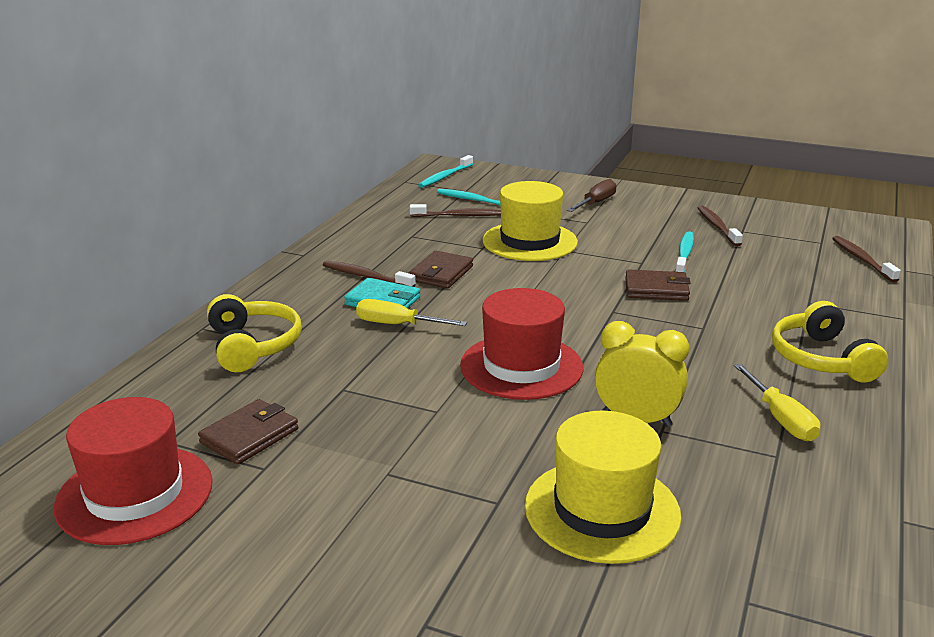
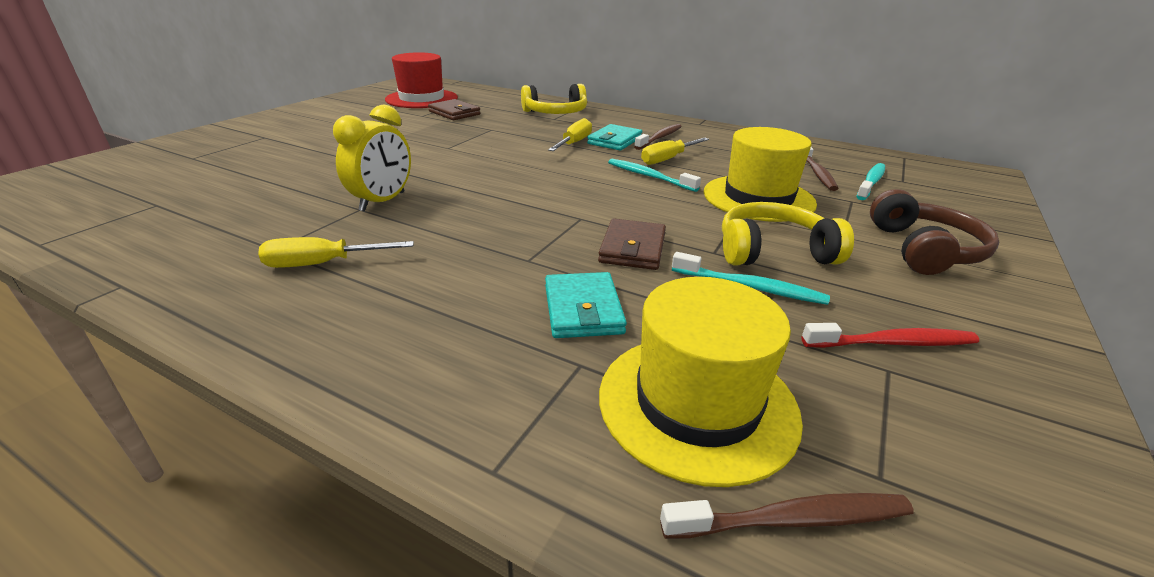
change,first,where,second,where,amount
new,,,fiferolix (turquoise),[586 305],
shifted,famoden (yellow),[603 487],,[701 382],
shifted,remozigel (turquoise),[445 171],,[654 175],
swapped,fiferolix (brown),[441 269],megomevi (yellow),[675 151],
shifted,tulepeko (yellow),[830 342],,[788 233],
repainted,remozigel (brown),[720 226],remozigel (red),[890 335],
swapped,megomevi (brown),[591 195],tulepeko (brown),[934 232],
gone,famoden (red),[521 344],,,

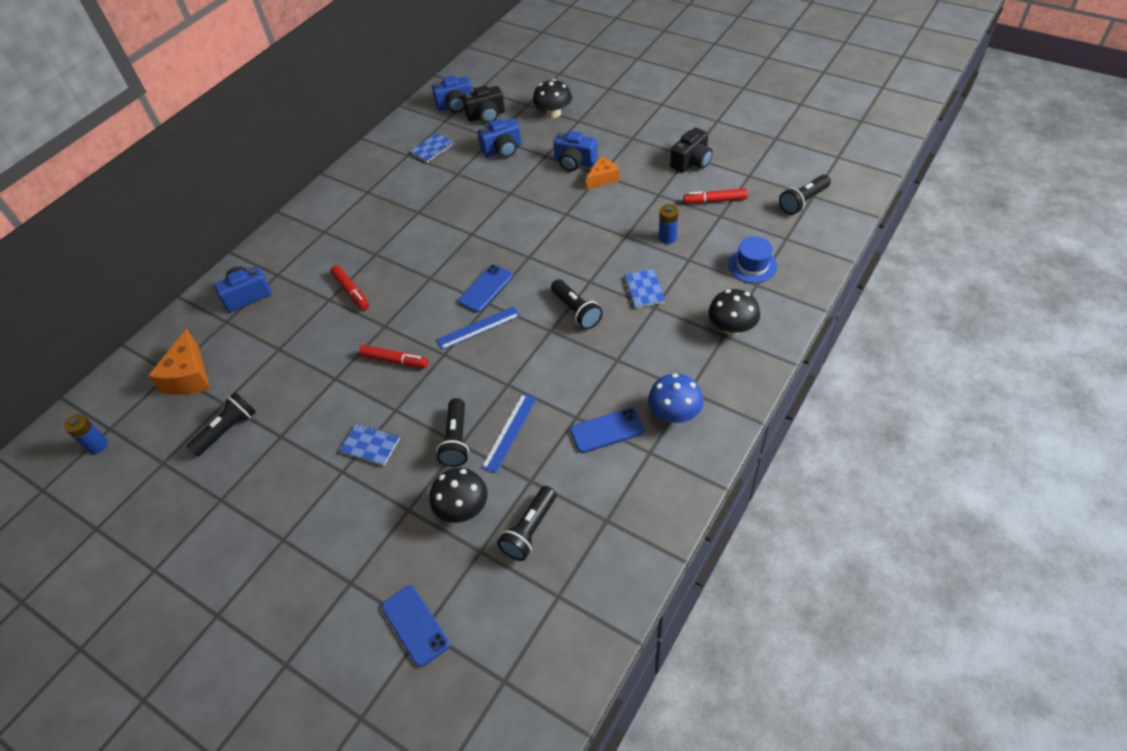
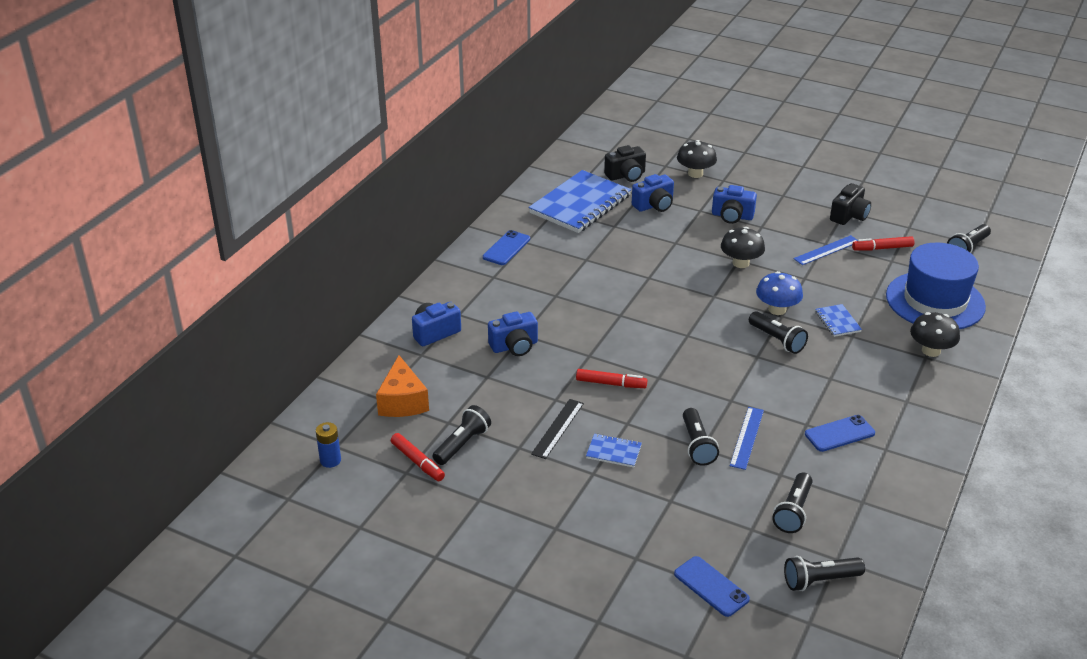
change,first,where,second,where,amount
shifted,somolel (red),[349 287],,[418 457],
shifted,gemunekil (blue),[485 289],,[506 247],
shifted,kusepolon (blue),[452 94],,[513 333],
scaled,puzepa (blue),[432 148],,[580 201],x2.33
new,,,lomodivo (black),[557 429],
shifted,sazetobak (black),[458 495],,[743 247],
shifted,sazetobak (blue),[675 398],,[779 293],
new,,,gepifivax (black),[824 573],
shifted,lomodivo (blue),[478 328],,[825 250],
scaled,famoden (blue),[753 260],,[936 285],x2.07
gone,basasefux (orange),[602 173],,,
gone,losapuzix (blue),[668 224],,,

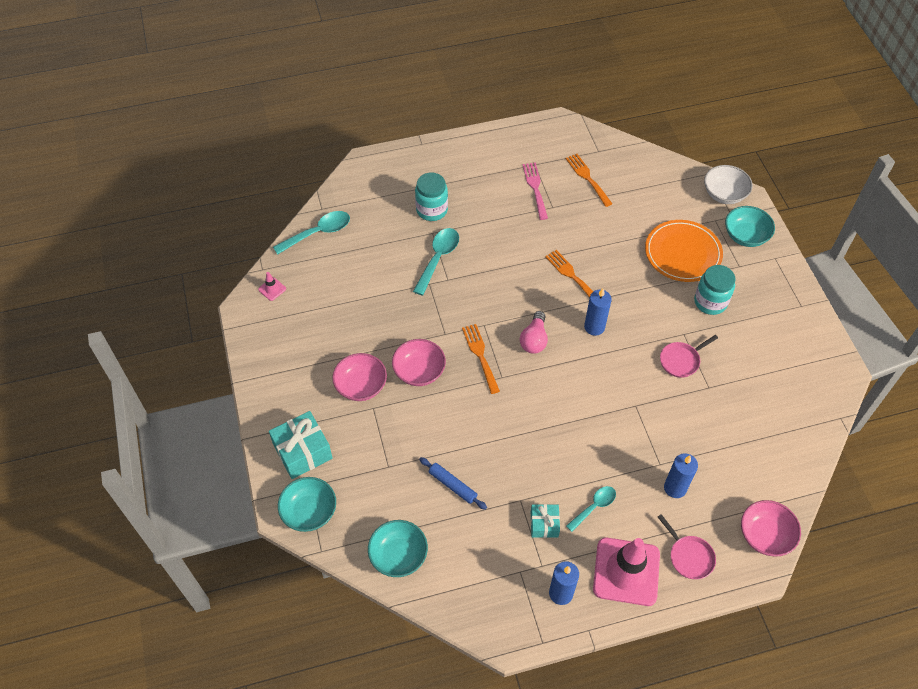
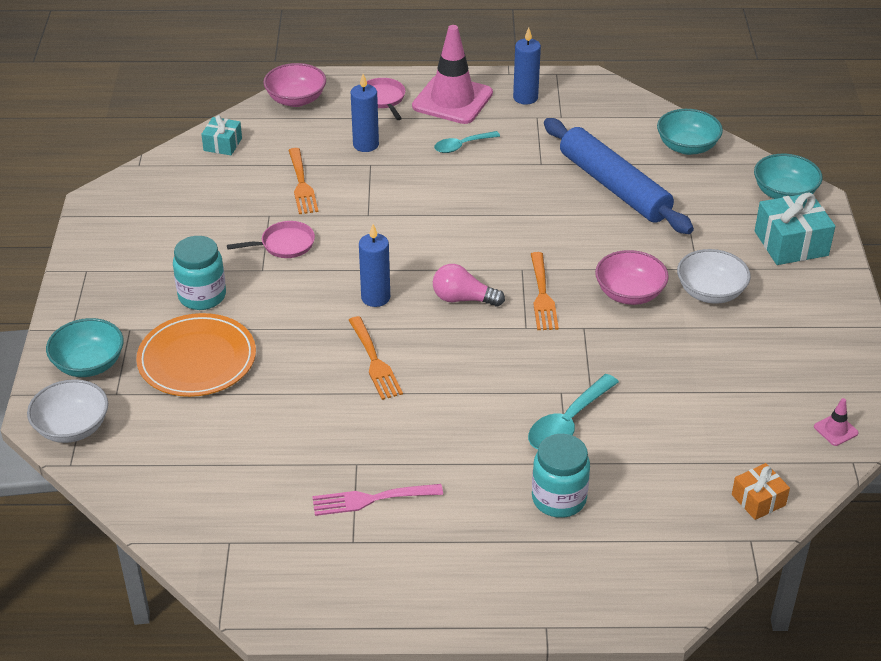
change,first,where,second,where,amount
shifted,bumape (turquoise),[545 521],,[221 135],
shifted,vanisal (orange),[589 180],,[303 181],
rotated,vanisal (pink),[535 191],,[377 500],75 degrees clockwise
rotated,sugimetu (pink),[534 332],,[469 285],105 degrees counterclockwise
scaled,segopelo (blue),[453 483],,[619 176],x2.20
repainted,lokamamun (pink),[359 377],lokamamun (white),[714 276],
swapped,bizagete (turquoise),[311 233],bumape (orange),[761 491],

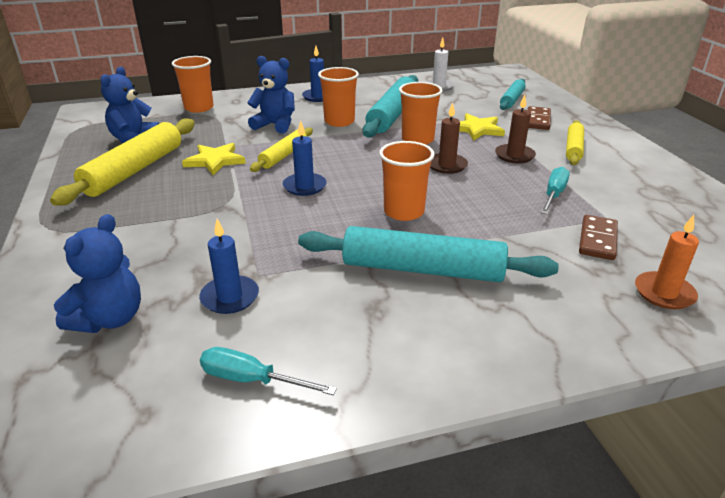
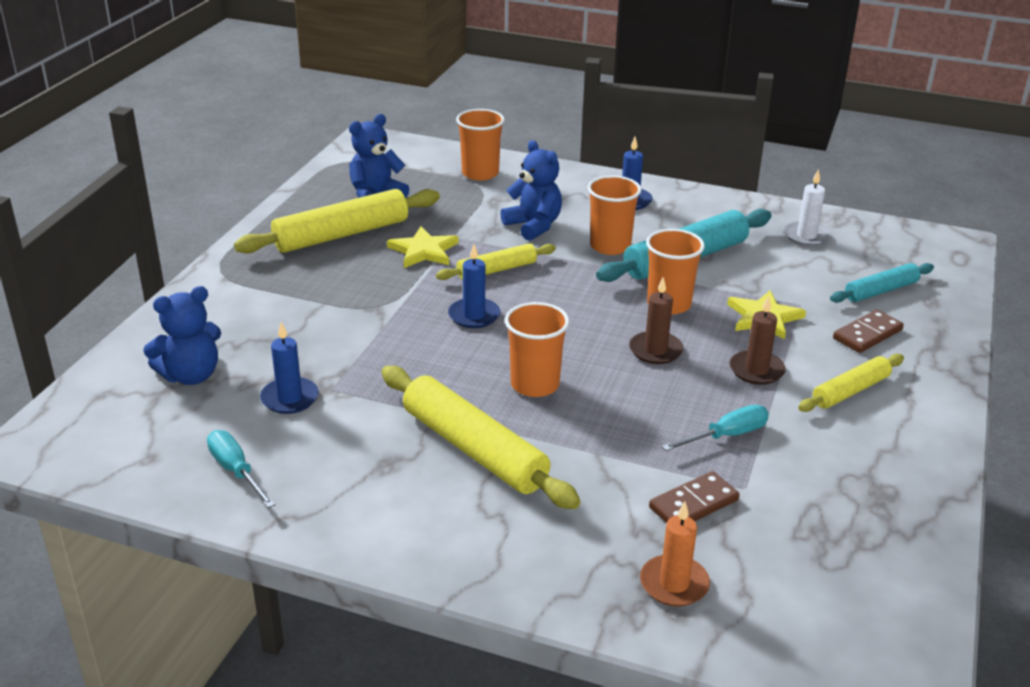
change,first,where,second,where,amount
repainted,segopelo (turquoise),[428 254],segopelo (yellow),[481 437],

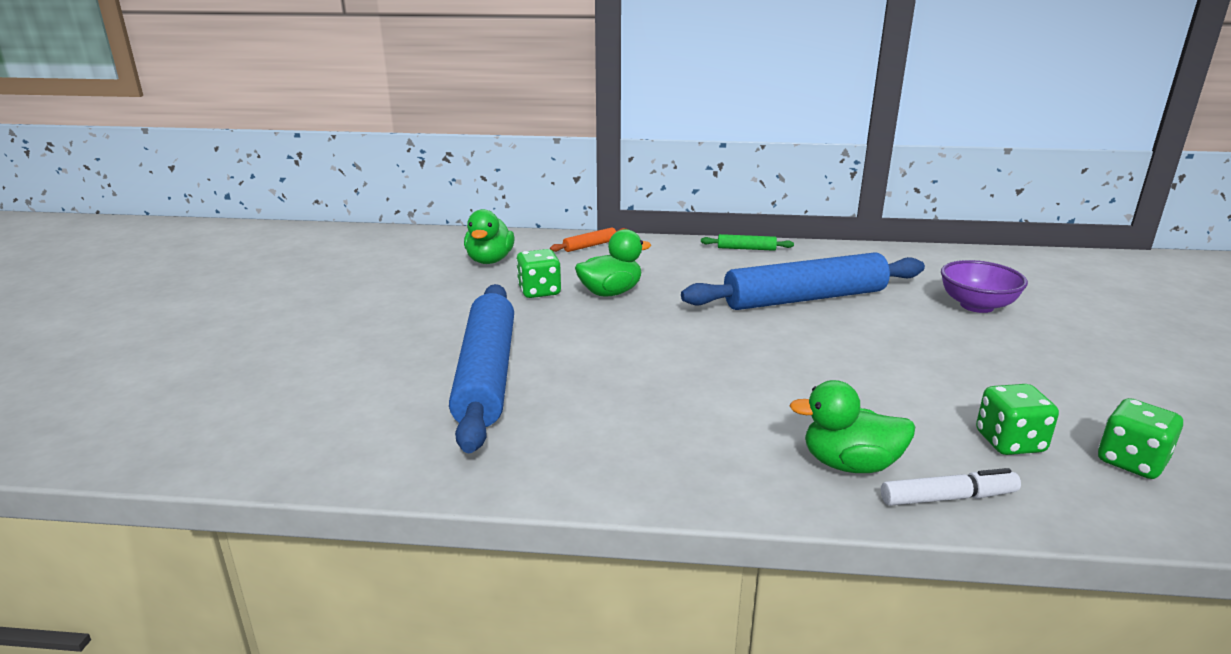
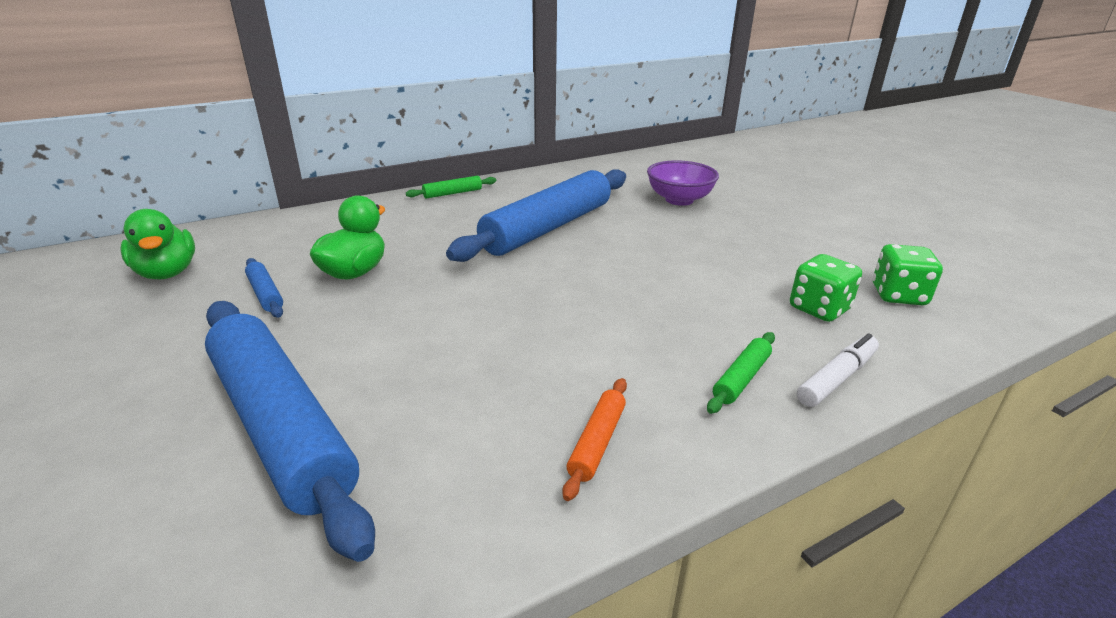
change,first,where,second,where,amount
swapped,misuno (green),[538 273],segopelo (blue),[264 288],
shifted,segopelo (orange),[588 239],,[594 439],
swapped,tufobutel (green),[852 426],segopelo (green),[741 373],

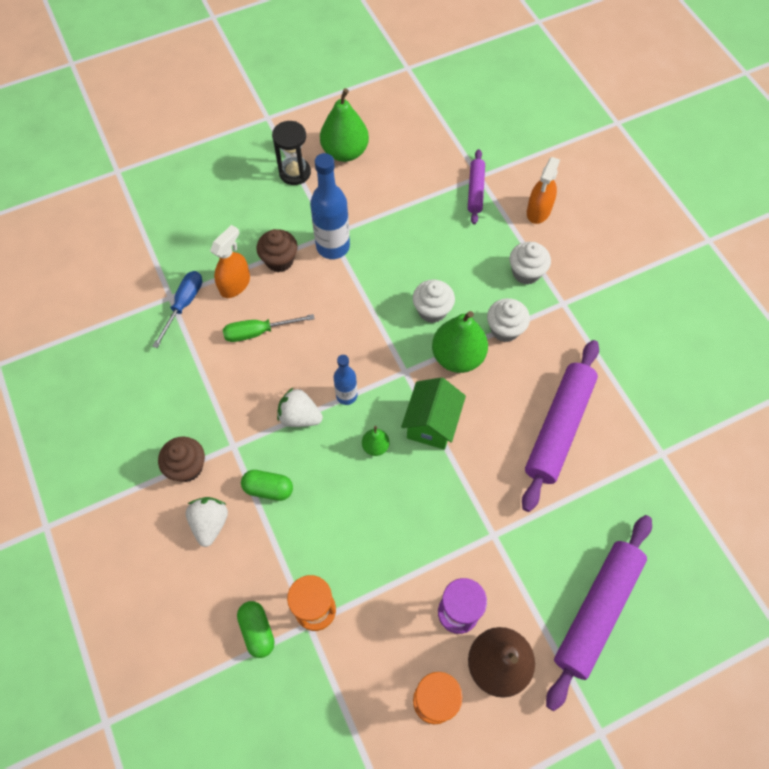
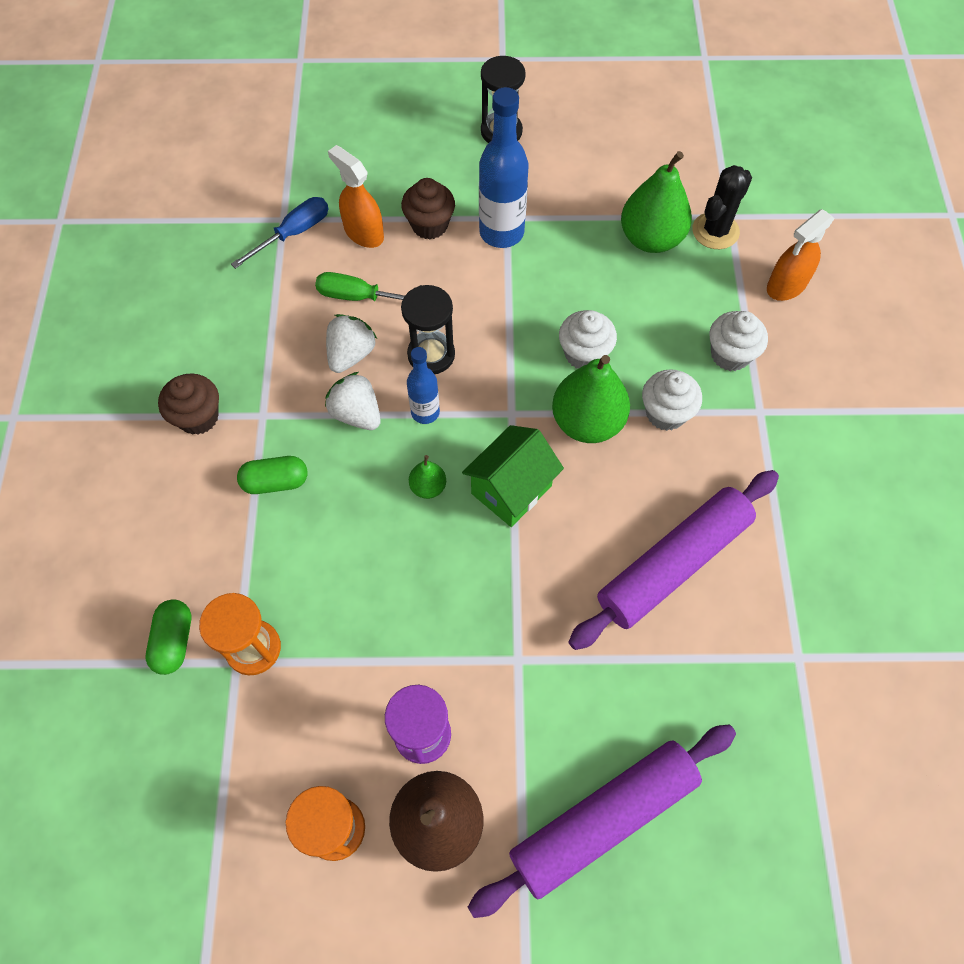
change,first,where,second,where,amount
rotated,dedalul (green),[267 485],,[272 475],45 degrees counterclockwise
shifted,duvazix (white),[207 522],,[351 343],
rotated,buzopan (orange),[230 261],,[356 196],105 degrees counterclockwise
new,,,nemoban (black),[428 329],
shifted,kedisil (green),[344 125],,[656 202],
swapped,segopelo (purple),[476 186],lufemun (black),[722 207],

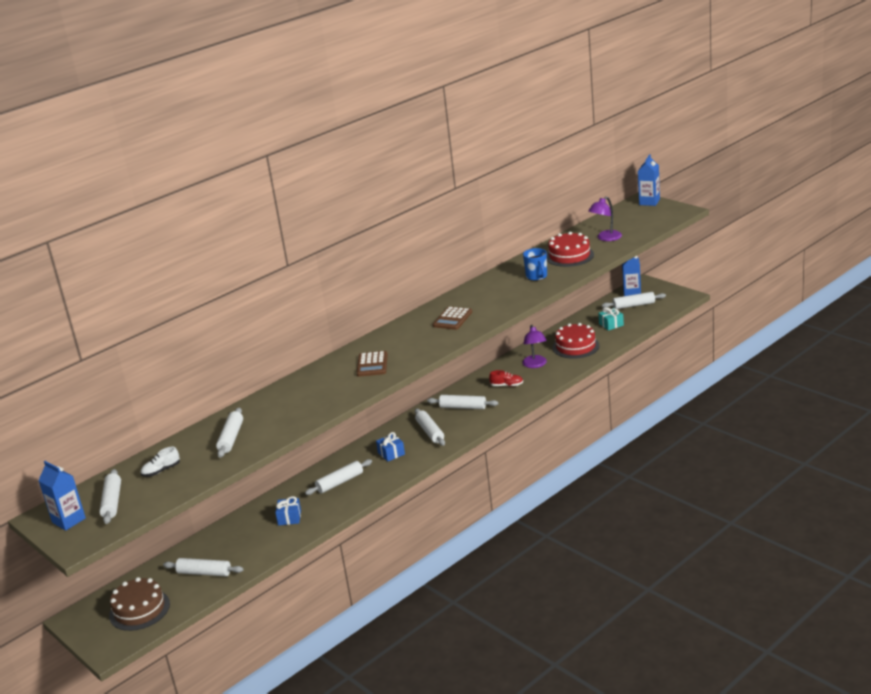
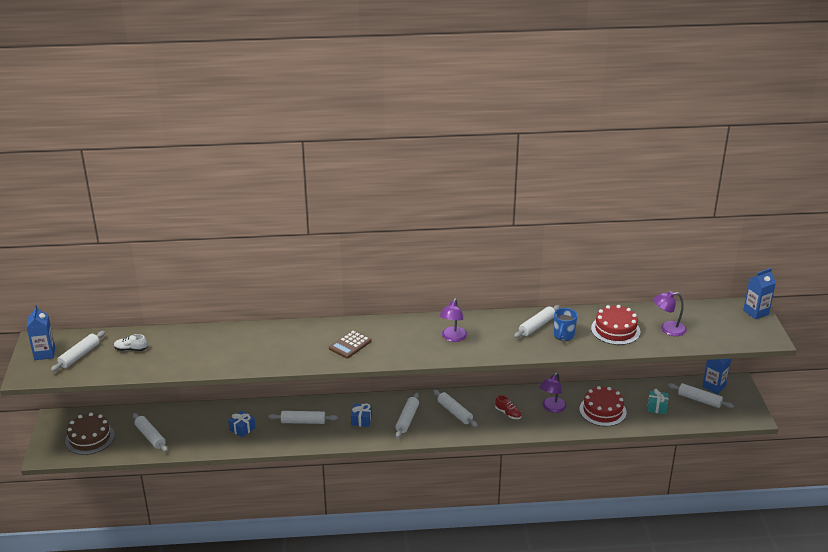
change,first,where,second,where,amount
swapped,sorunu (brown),[452 318],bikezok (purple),[453 320],
shifted,segopelo (white),[229 432],,[537 321],

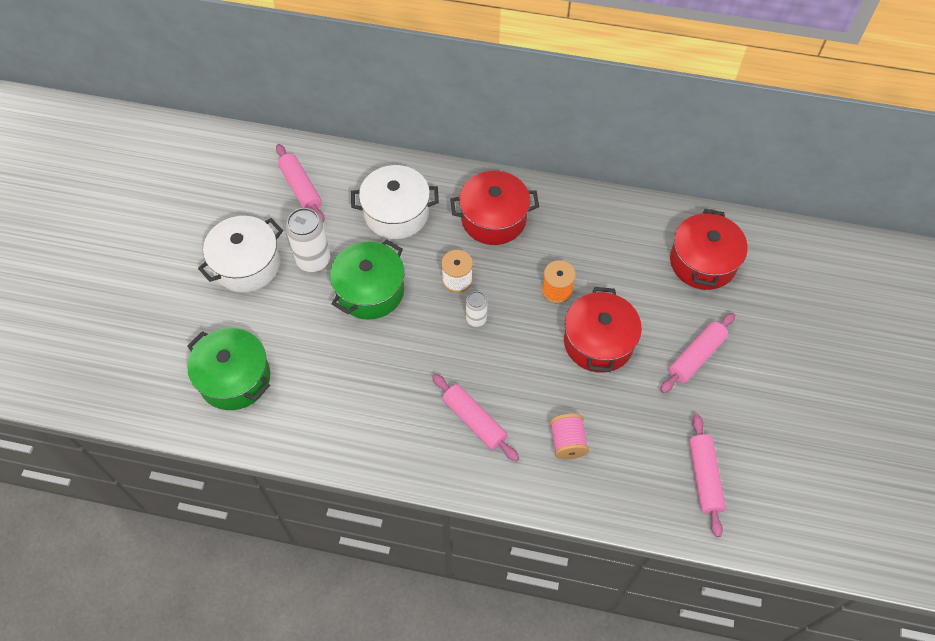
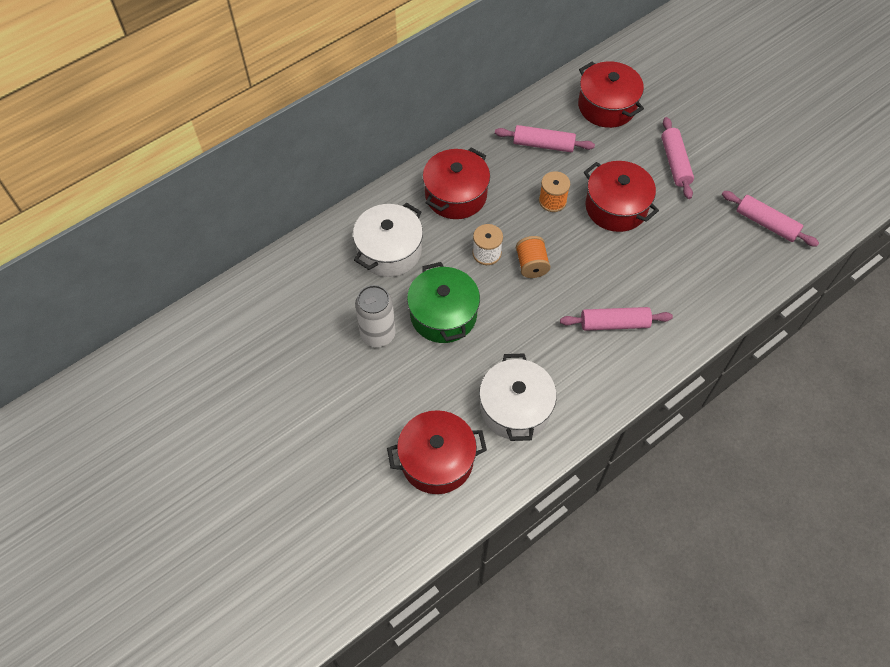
change,first,where,second,where,amount
repainted,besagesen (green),[228 369],besagesen (red),[437 452],
shifted,besagesen (white),[240 254],,[518 397],
shifted,segopelo (pink),[300 183],,[545 138],
swapped,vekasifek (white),[476 309],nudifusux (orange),[533 257],
gone,nudifusux (pink),[569 436],,,

